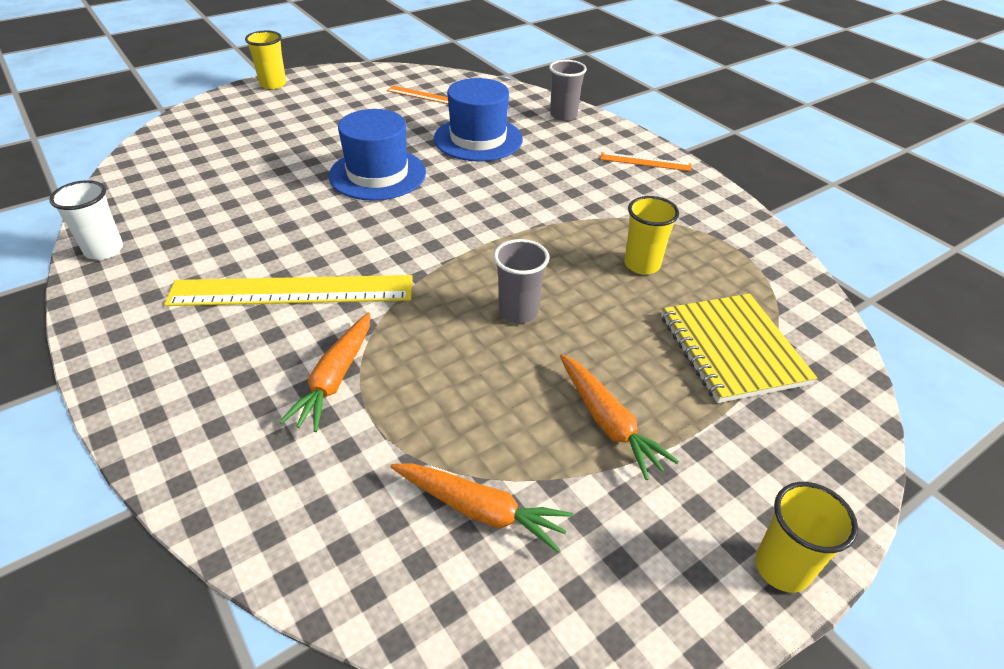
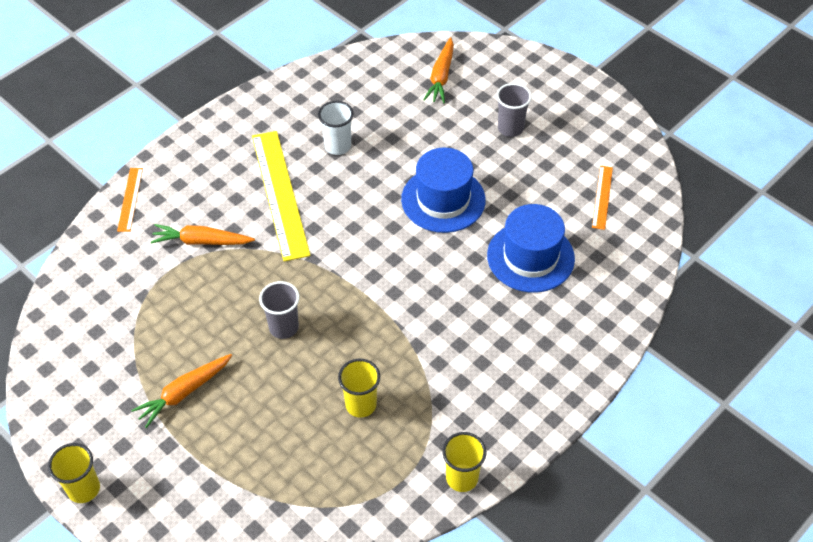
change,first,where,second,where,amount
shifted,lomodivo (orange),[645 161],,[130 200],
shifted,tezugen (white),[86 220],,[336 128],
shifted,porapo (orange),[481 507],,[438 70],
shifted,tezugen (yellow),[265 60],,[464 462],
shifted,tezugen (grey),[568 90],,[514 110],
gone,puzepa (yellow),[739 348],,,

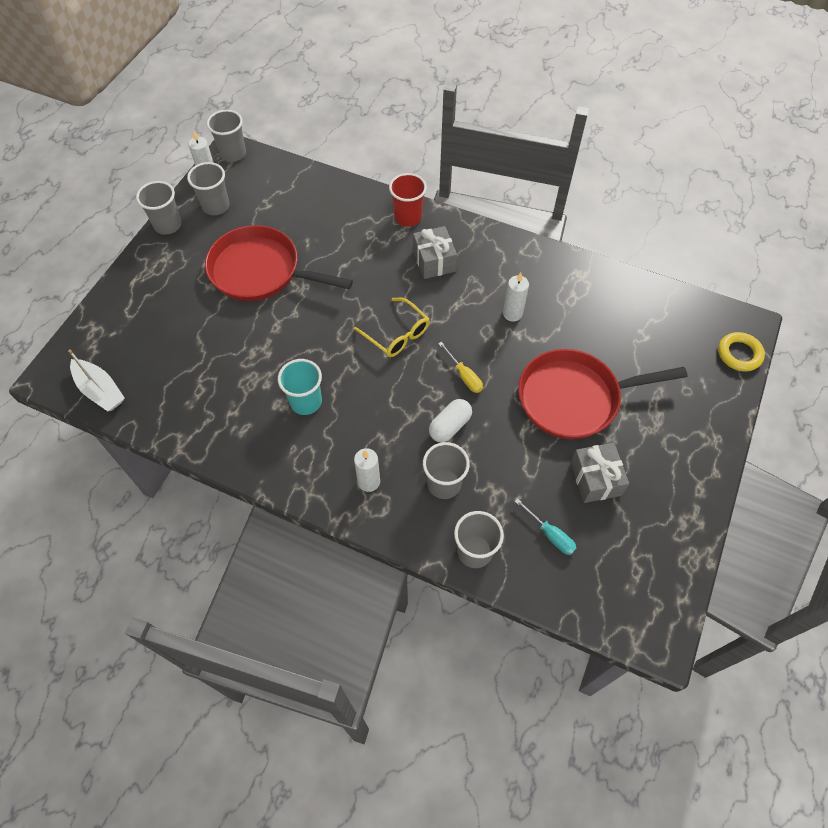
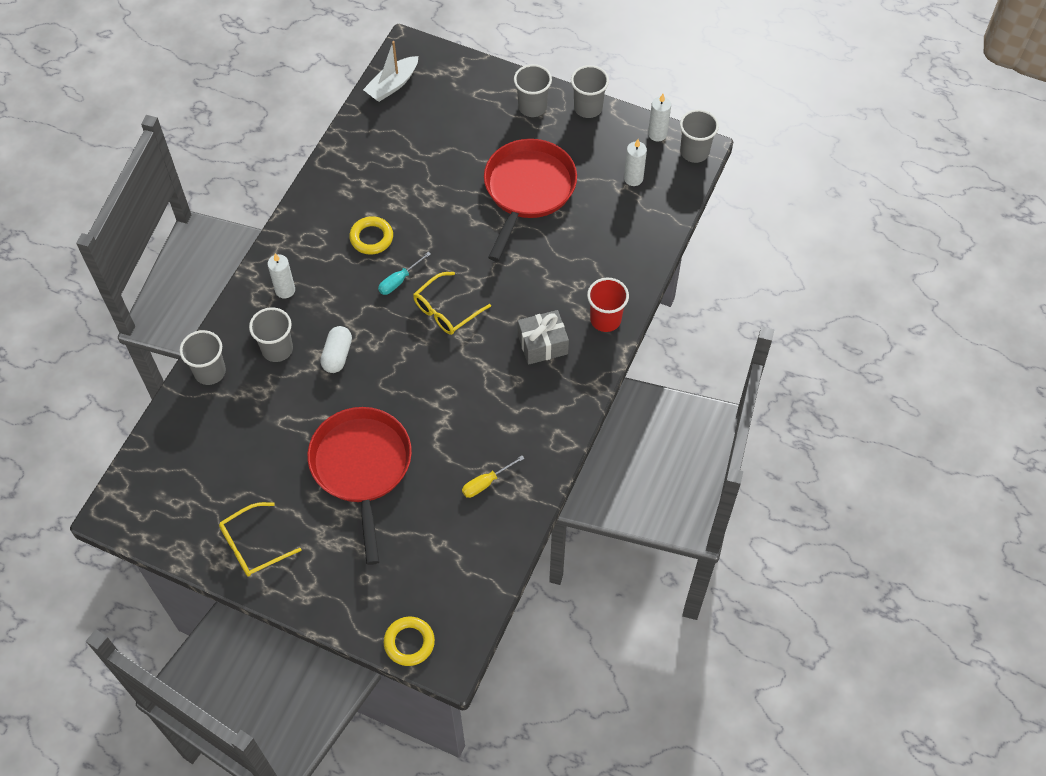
change,first,where,second,where,amount
new,,,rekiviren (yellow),[260 539],
rotated,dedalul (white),[450 420],,[336 349],60 degrees clockwise
swapped,tezugen (turquoise),[300 387],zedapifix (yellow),[371 235],
shifted,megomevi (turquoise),[545 526],,[404 273],
shifted,megomevi (yellow),[460 367],,[493 477],
shifted,tezugen (grey),[208 188],,[533 90],
shifted,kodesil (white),[516 297],,[635 162],
gone,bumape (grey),[599 473],,,

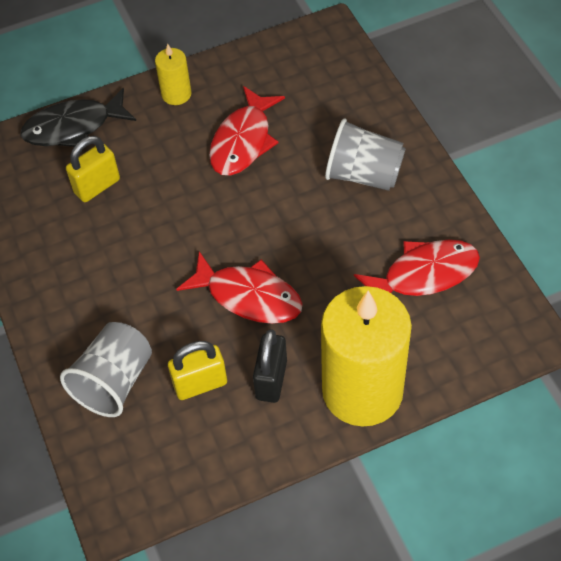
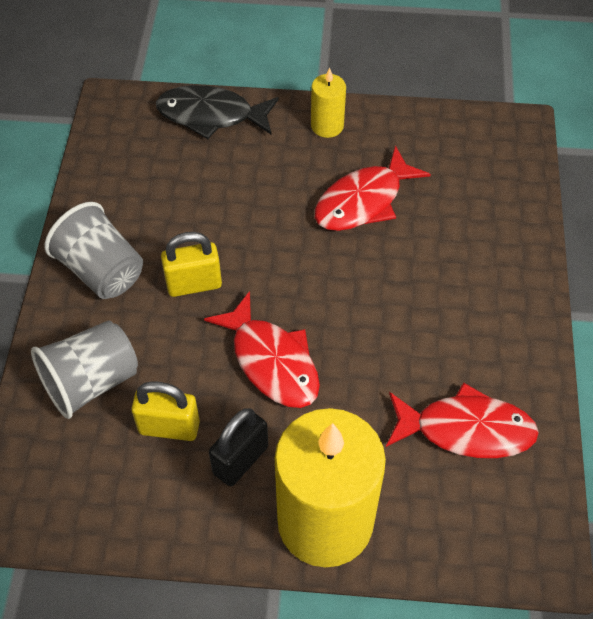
change,first,where,second,where,amount
shifted,tezugen (grey),[365 154],,[93 250],
shifted,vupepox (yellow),[93 169],,[191 264],

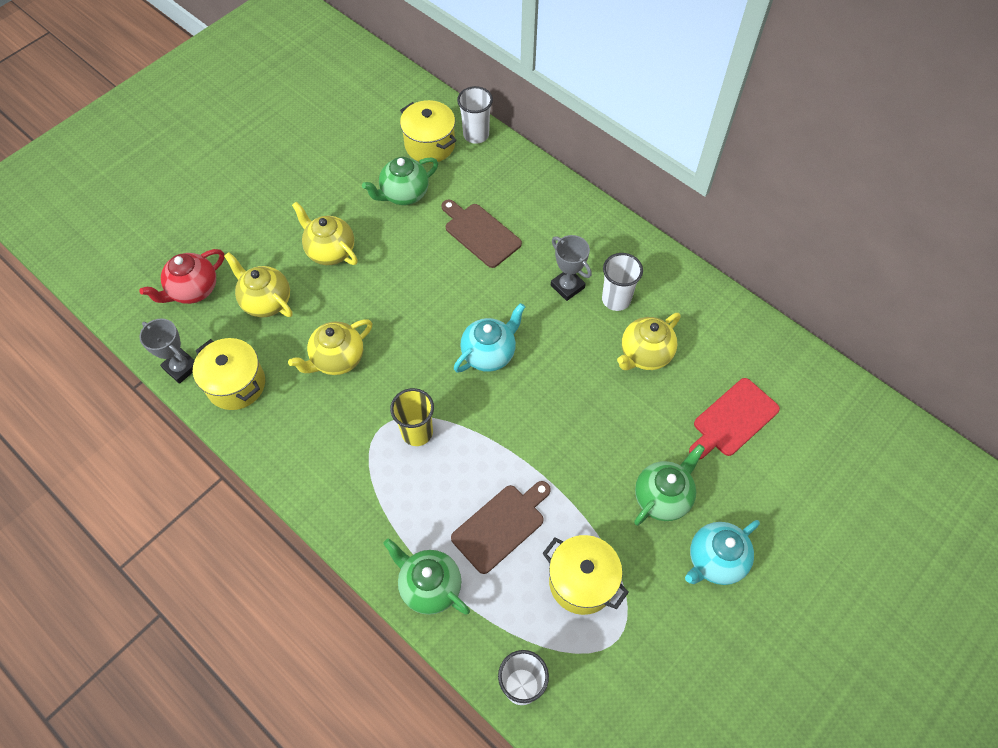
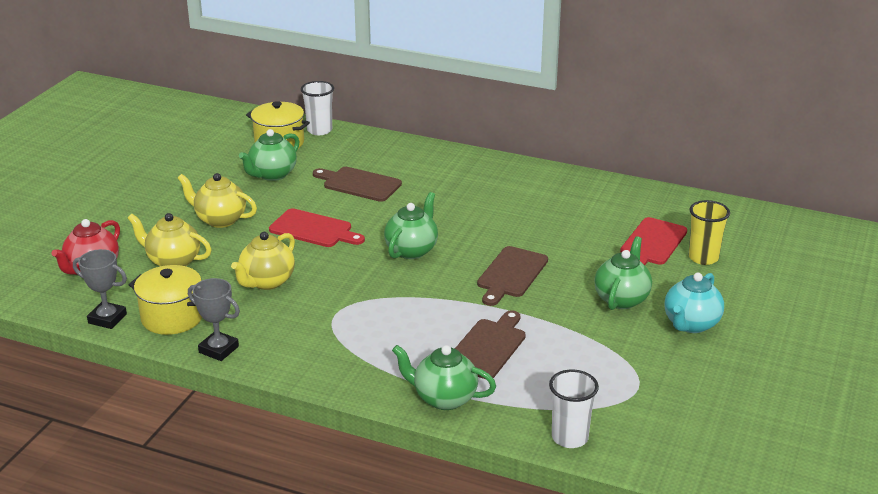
change,first,where,second,where,amount
shifted,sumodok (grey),[571 268],,[214 319],
new,,,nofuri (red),[317 227],
repainted,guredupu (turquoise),[489 338],guredupu (green),[411 225],
new,,,nofuri (brown),[512 276],
shifted,tezugen (yellow),[412 417],,[709 232],
gone,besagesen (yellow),[585 575],,,
gone,tezugen (white),[622 282],,,
gone,guredupu (yellow),[649 341],,,

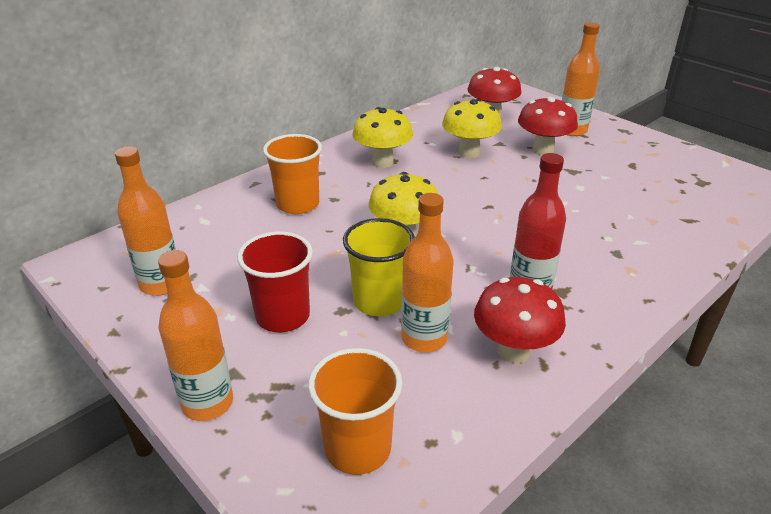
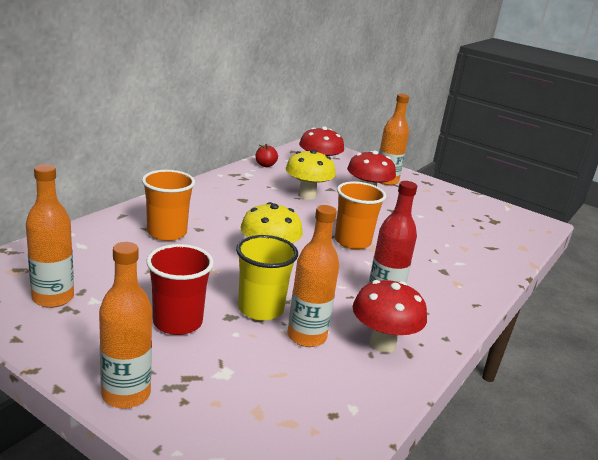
change,first,where,second,where,amount
new,,,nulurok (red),[267 155],
shifted,tezugen (orange),[355 411],,[360 215],
gone,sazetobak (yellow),[382 137],,,

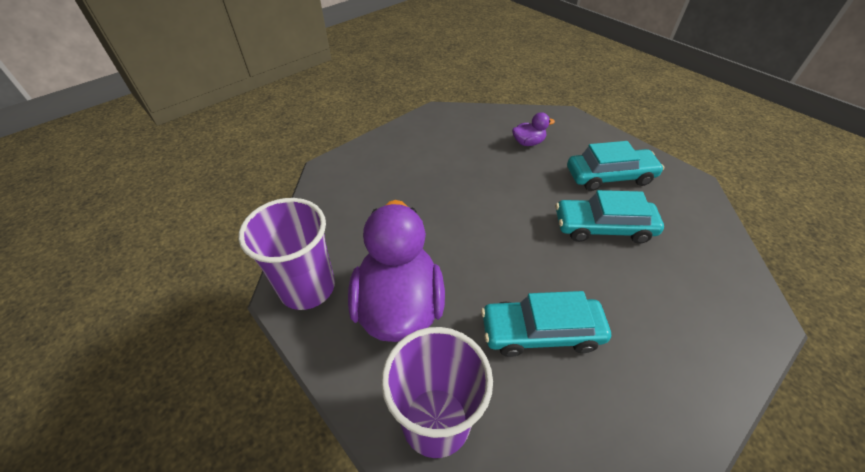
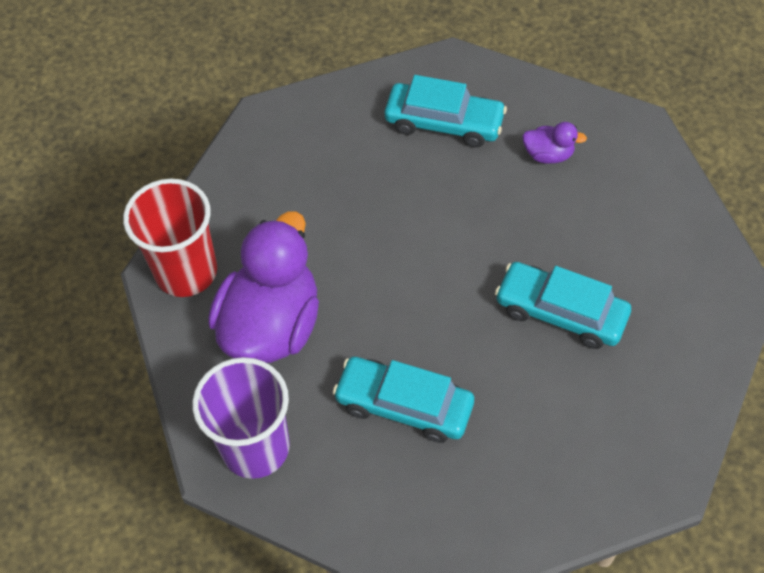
change,first,where,second,where,amount
repainted,tezugen (purple),[286 254],tezugen (red),[170 238],
shifted,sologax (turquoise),[615 166],,[445 111],

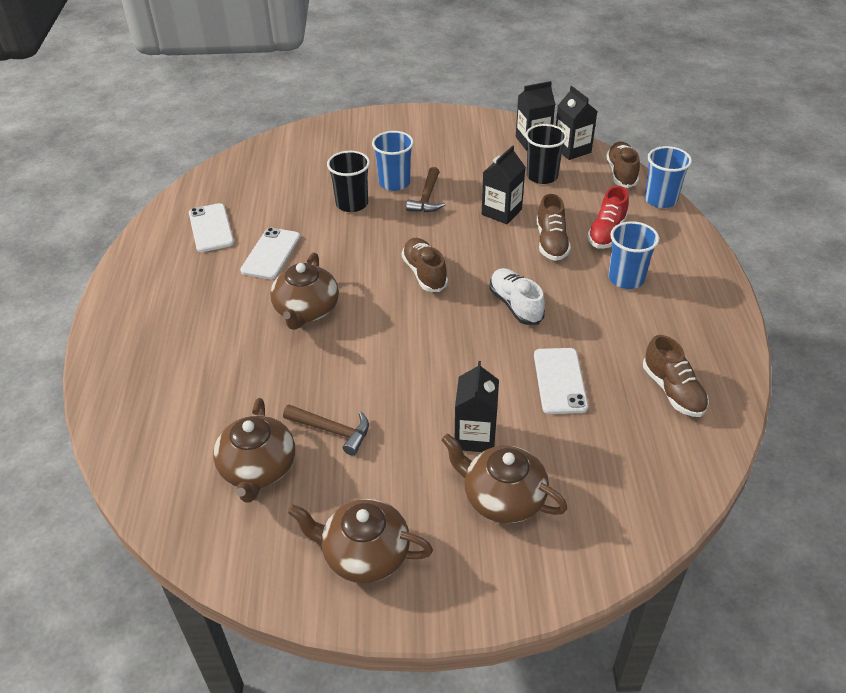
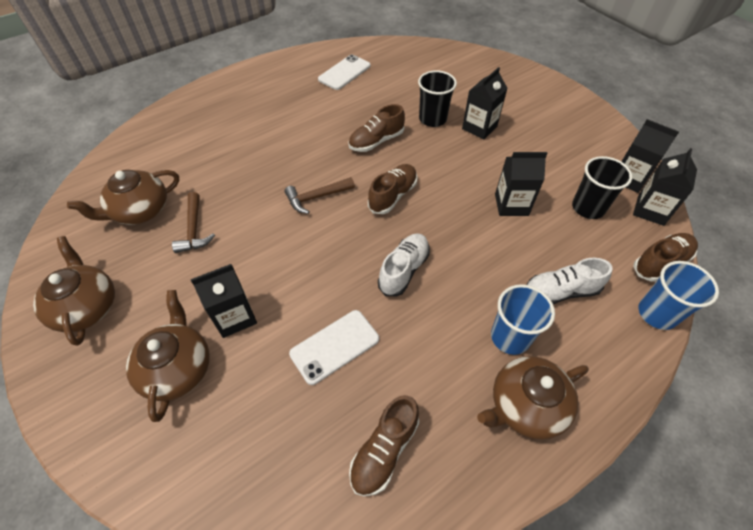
change,first,where,second,where,amount
shifted,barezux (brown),[425 189],,[320 195],
shifted,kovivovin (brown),[553 227],,[376 128],
swapped,tezugen (blue),[393 161],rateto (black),[485 103],
shifted,guredupu (brown),[304 291],,[533 398],
repainted,kovivovin (red),[608 217],kovivovin (white),[569 281],
gone,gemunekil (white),[270 253],,,

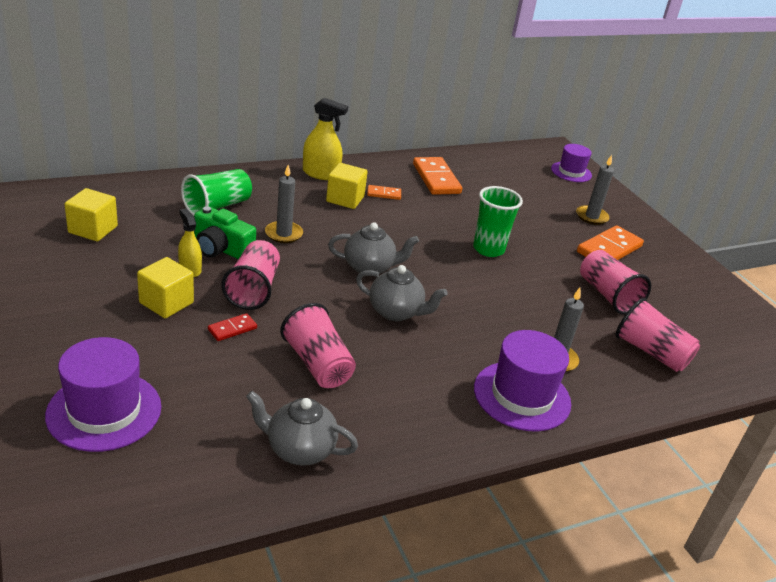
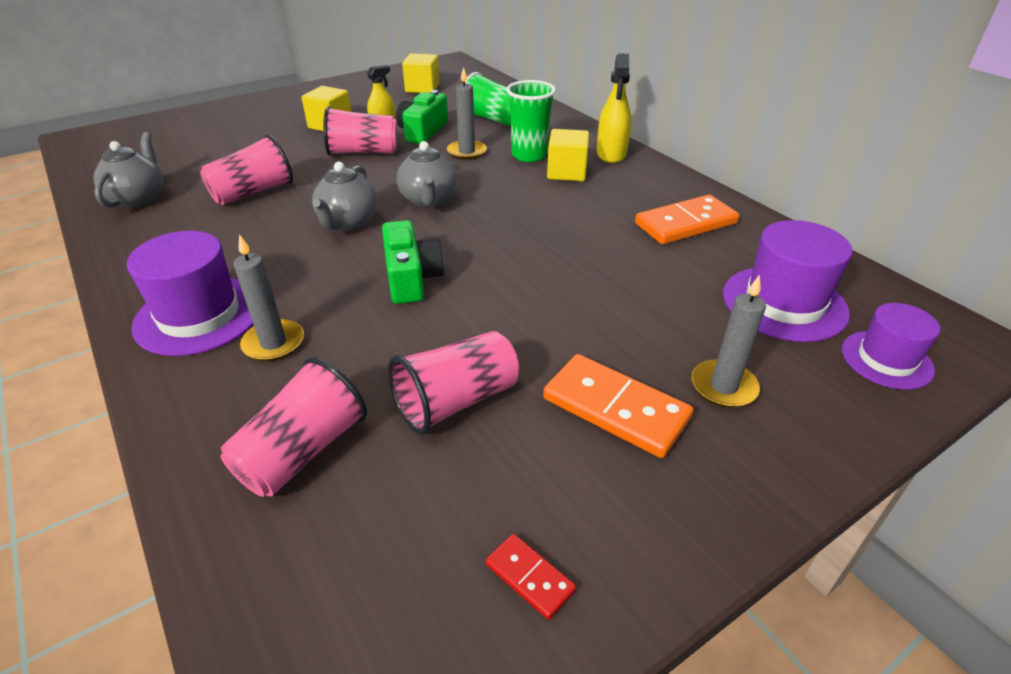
change,first,where,second,where,amount
new,,,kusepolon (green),[413 262],
shifted,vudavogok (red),[232 327],,[531 577],
shifted,tezugen (green),[498 221],,[531 121],
shifted,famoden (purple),[103 394],,[788 281],
gone,vudavogok (orange),[384 192],,,

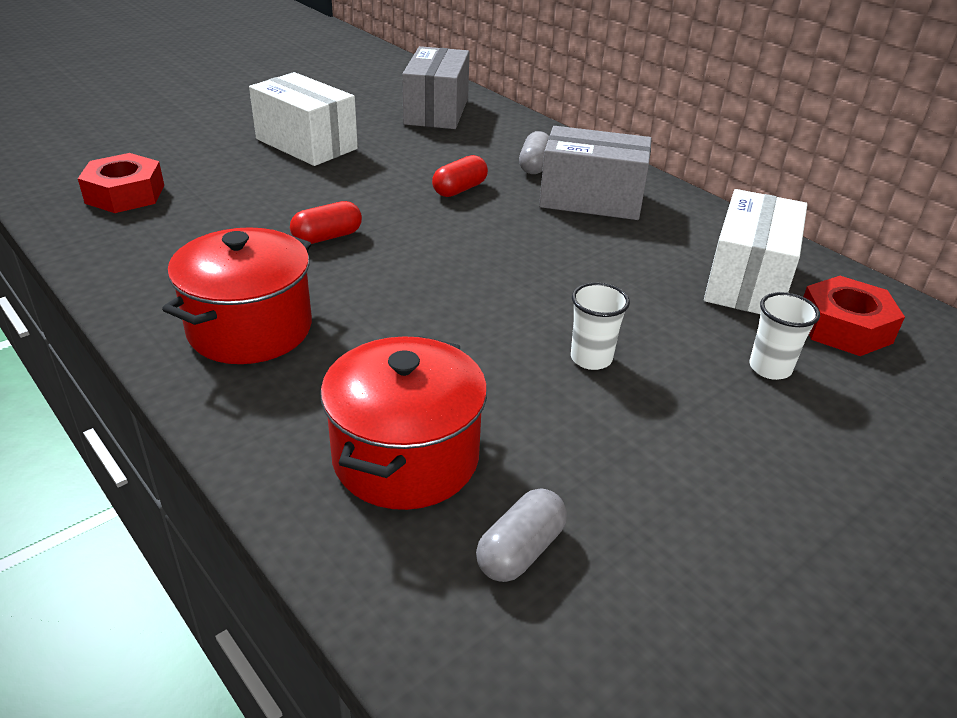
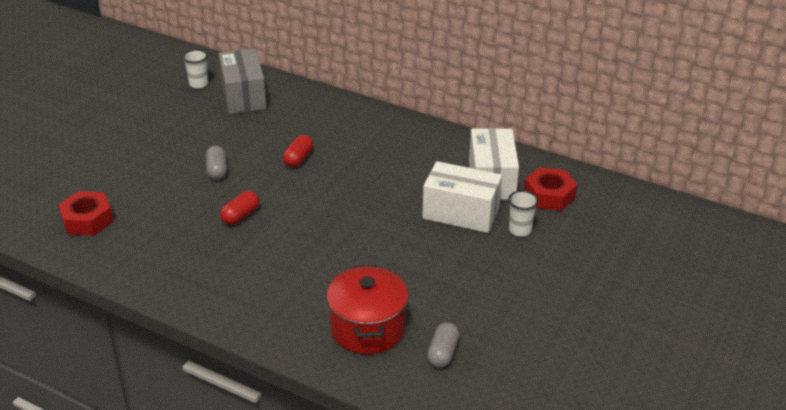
change,first,where,second,where,amount
shifted,tezugen (white),[600 326],,[195 69],
shifted,dedalul (grey),[534 152],,[216 163],
shifted,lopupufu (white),[303 119],,[462 197],
gone,besagesen (red),[237 295],,,
gone,lopupufu (grey),[595 173],,,

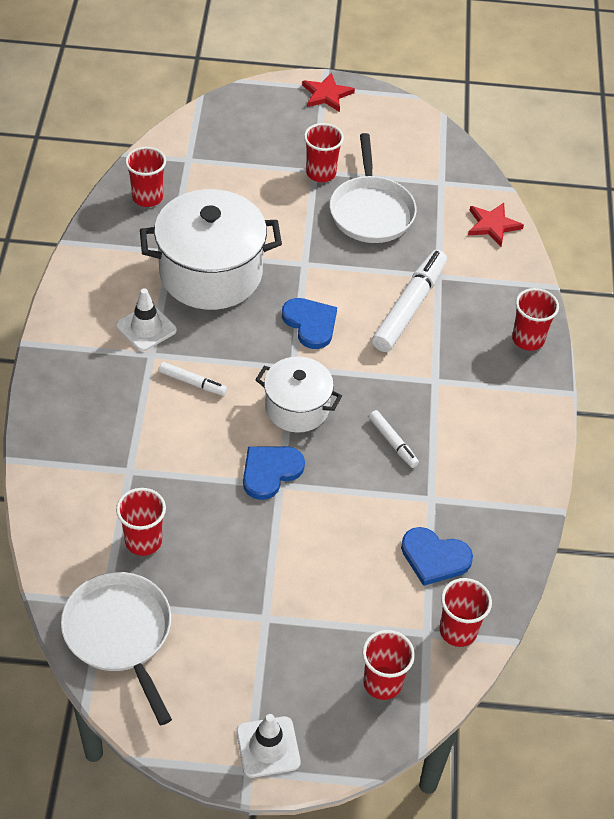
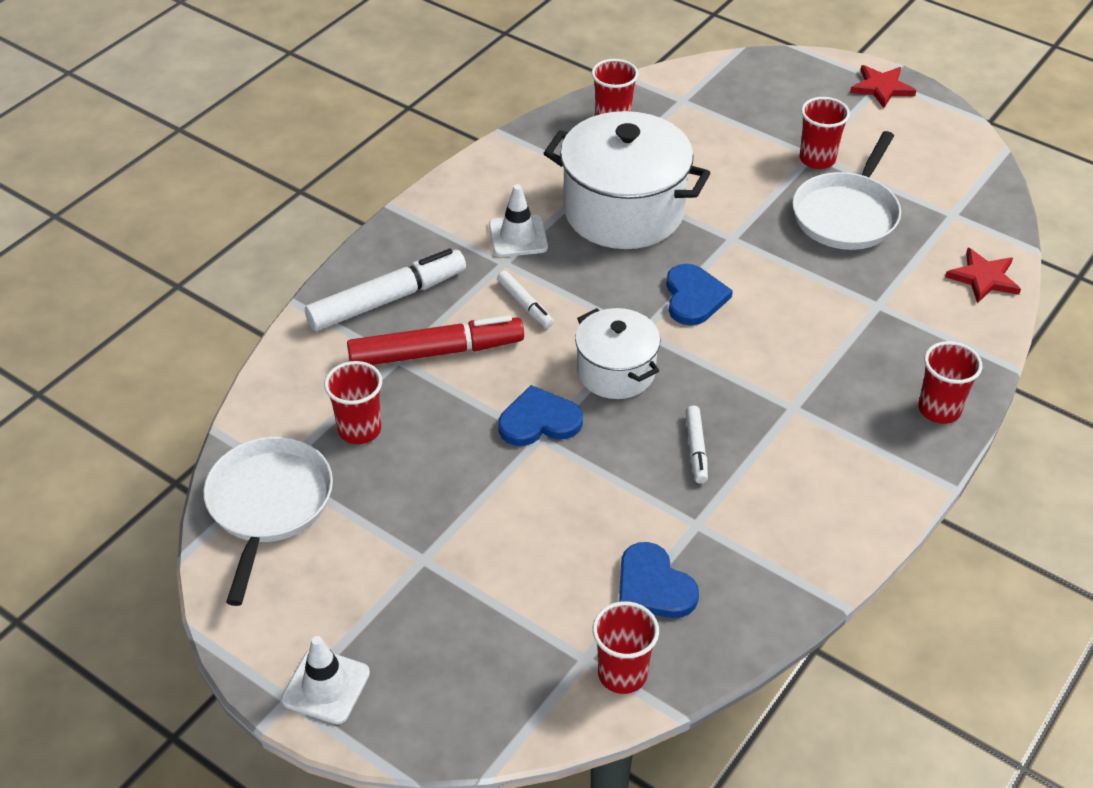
change,first,where,second,where,amount
shifted,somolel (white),[409 301],,[385 290],
new,,,somolel (red),[435 340],
gone,tezugen (red),[388 665],,,

